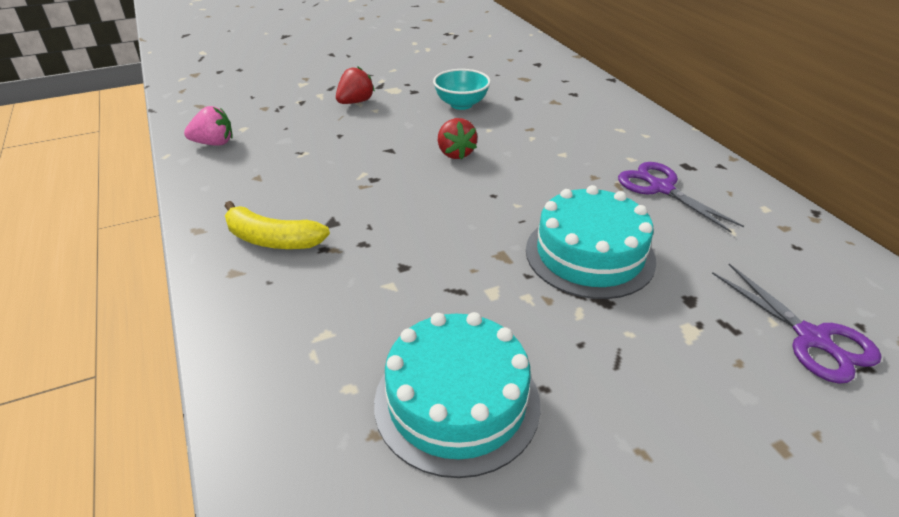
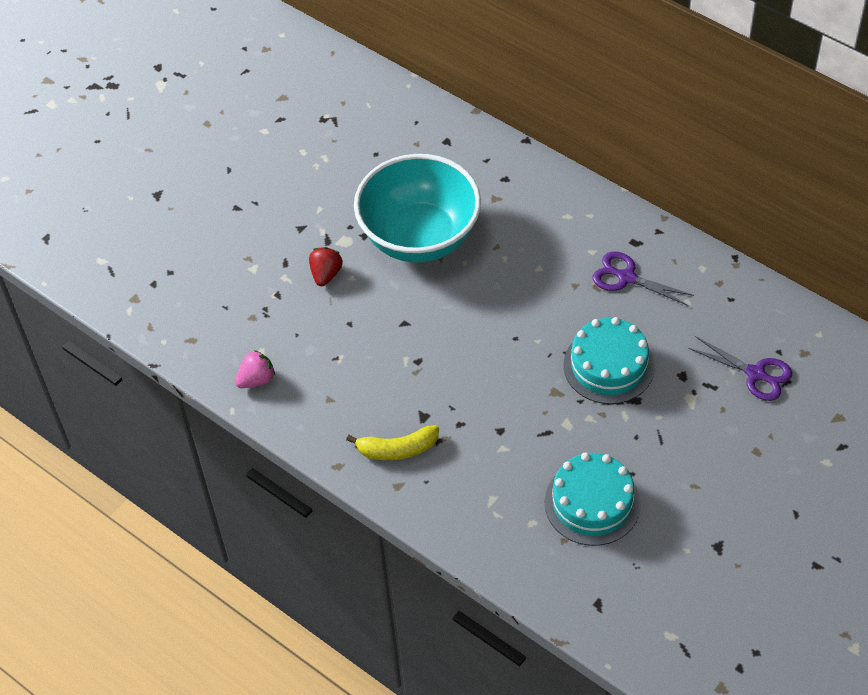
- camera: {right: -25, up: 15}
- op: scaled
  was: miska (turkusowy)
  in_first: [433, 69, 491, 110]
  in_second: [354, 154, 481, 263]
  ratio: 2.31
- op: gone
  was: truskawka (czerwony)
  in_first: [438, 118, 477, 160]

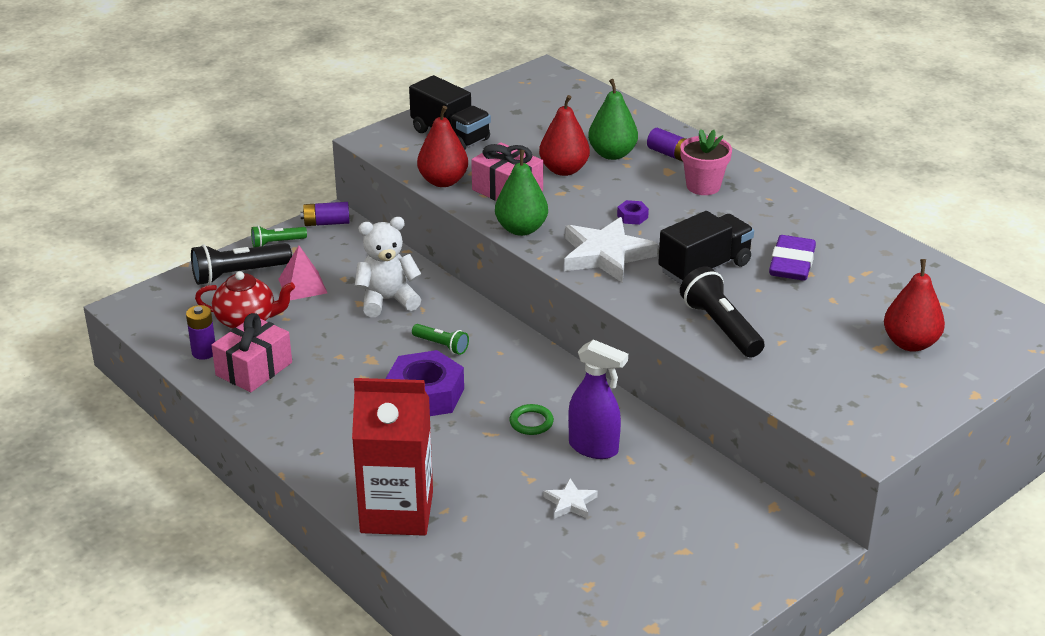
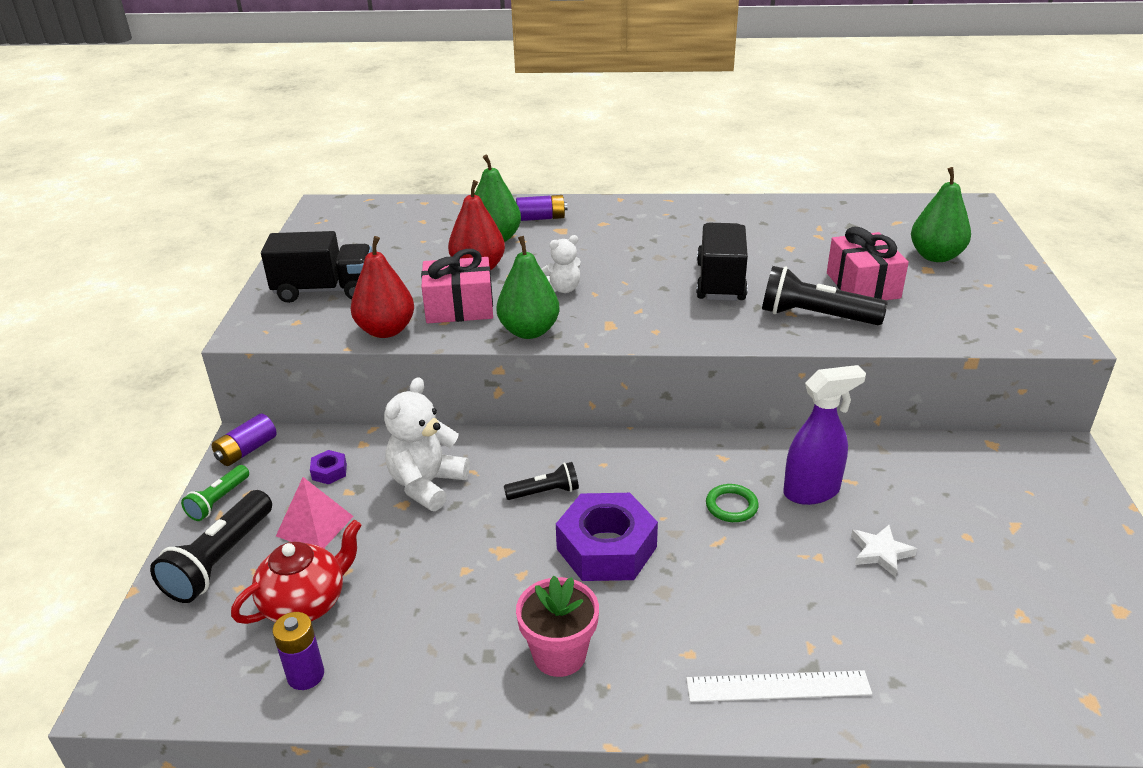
- camera: {right: -45, up: 0}
- op: shifted
  was: prezent (różowy)
  in_first: [211, 313, 292, 392]
  in_second: [827, 227, 909, 300]
- op: swapped
  was: karton mleka (czerwony)
  now: linijka (biały)
  in_first: [352, 378, 433, 536]
  in_second: [686, 670, 872, 702]
- op: repainted
  was: latarka (zielony)
  now: latarka (czarny)
  in_first: [412, 324, 469, 355]
  in_second: [504, 462, 579, 500]
- op: gone
  was: gwiazda (biały)
  in_first: [564, 217, 658, 283]
- op: shifted
  was: nakrętka (fioletowy)
  in_first: [617, 200, 649, 225]
  in_second: [310, 450, 347, 485]
- op: shifted
  was: doniczka (różowy)
  in_first: [680, 129, 732, 195]
  in_second: [516, 576, 599, 677]
- op: gone
  was: gumka do mazania (fioletowy)
  in_first: [769, 235, 816, 281]
- op: repainted
  was: gruszka (czerwony)
  now: gruszka (zielony)
  in_first: [884, 259, 945, 352]
  in_second: [911, 167, 971, 262]
- op: new
  now: miś (biały)
  in_second: [542, 235, 581, 293]

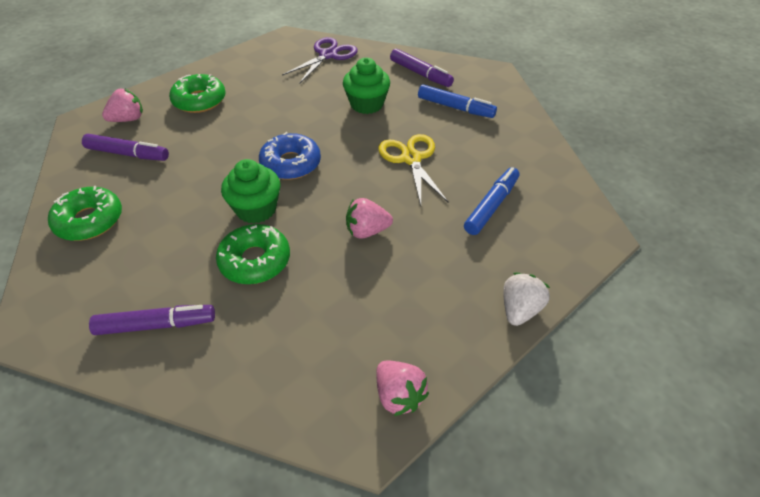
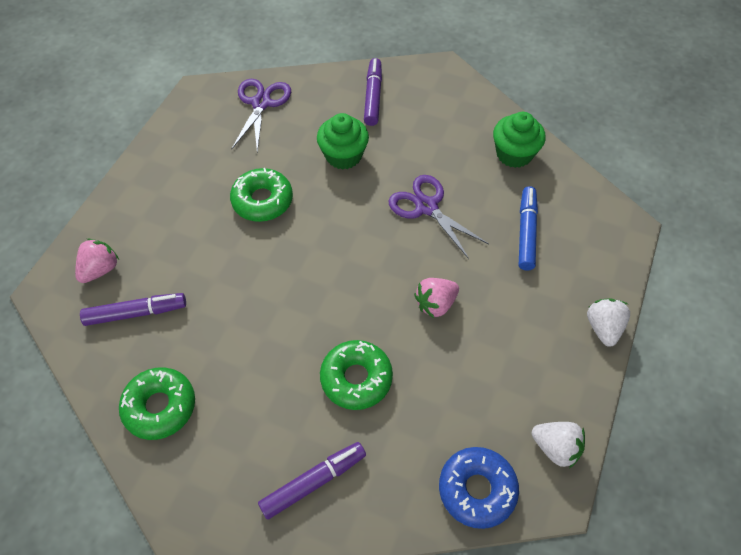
- camera: {right: -25, up: 10}
- op: shifted
  was: donut (zielony)
  in_first: [169, 74, 226, 113]
  in_second: [230, 168, 293, 222]
- op: shifted
  was: muffinka (zielony)
  in_first: [221, 159, 280, 224]
  in_second: [493, 112, 546, 168]
- op: shifted
  was: donut (niebieski)
  in_first: [259, 132, 321, 180]
  in_second: [439, 447, 519, 529]
- op: repainted
  was: truskawka (różowy)
  now: truskawka (biały)
  in_first: [376, 361, 429, 416]
  in_second: [532, 422, 585, 468]
- op: repainted
  was: nożyczki (żółty)
  now: nożyczki (fioletowy)
  in_first: [378, 134, 449, 205]
  in_second: [388, 175, 489, 259]
- op: rotated
  was: flamaster (fioletowy)
  in_first: [390, 49, 454, 87]
  in_second: [364, 58, 382, 126]
  clockwise: -105
- op: gone
  was: flamaster (niebieski)
  in_first: [418, 84, 497, 118]

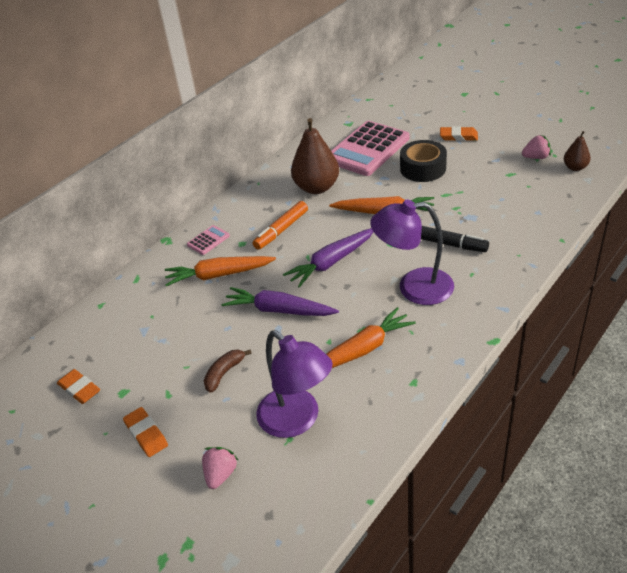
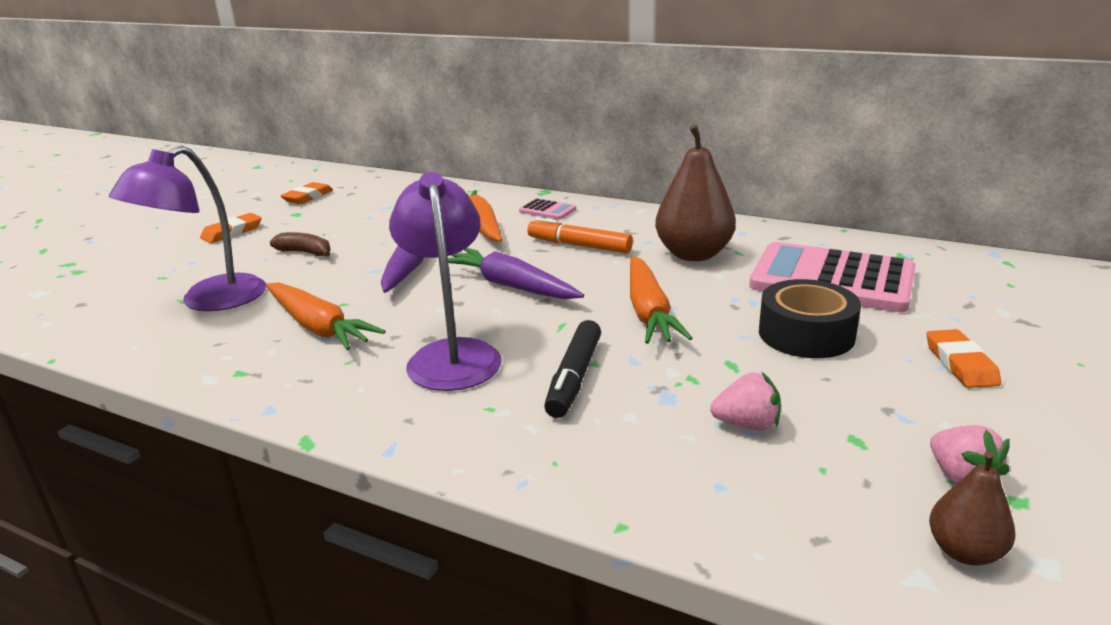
- camera: {right: 75, up: -15}
- op: shifted
  was: truskawka (różowy)
  in_first: [202, 447, 238, 489]
  in_second: [710, 372, 781, 431]

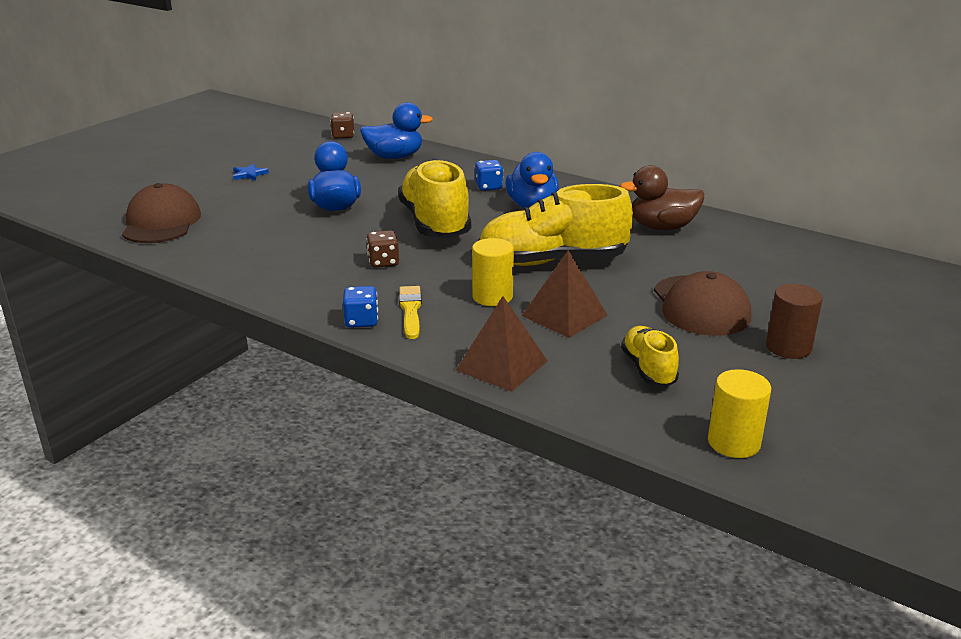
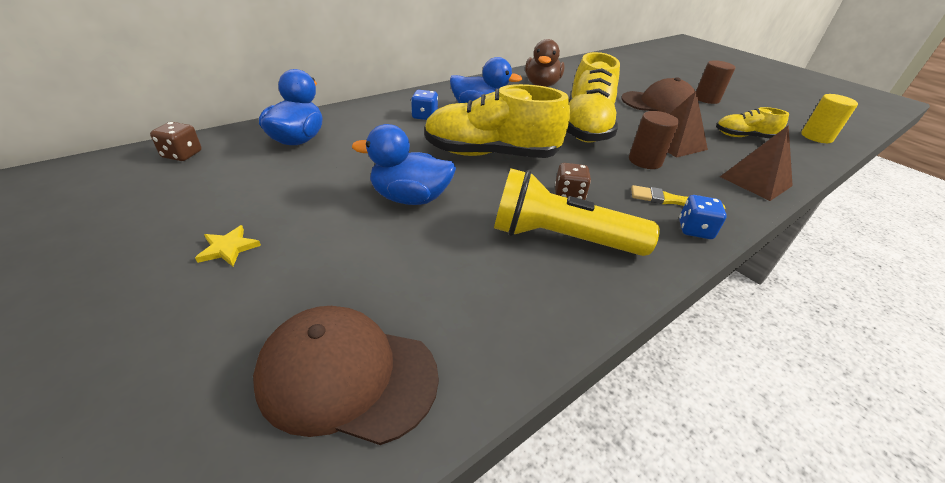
- camera: {right: -75, up: 10}
- op: repainted
  was: gwiazda (niebieski)
  now: gwiazda (żółty)
  in_first: [233, 164, 269, 181]
  in_second: [195, 225, 261, 266]
- op: repainted
  was: walec (żółty)
  now: walec (brązowy)
  in_first: [472, 238, 514, 306]
  in_second: [629, 111, 679, 169]
- op: new
  now: latarka (żółty)
  in_second: [494, 168, 660, 256]

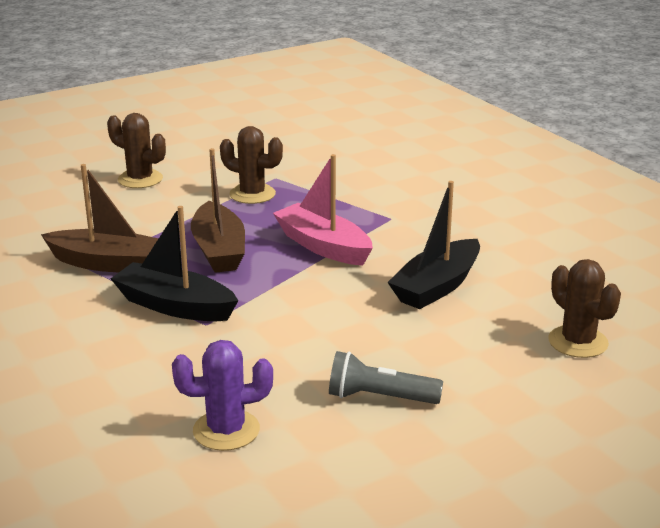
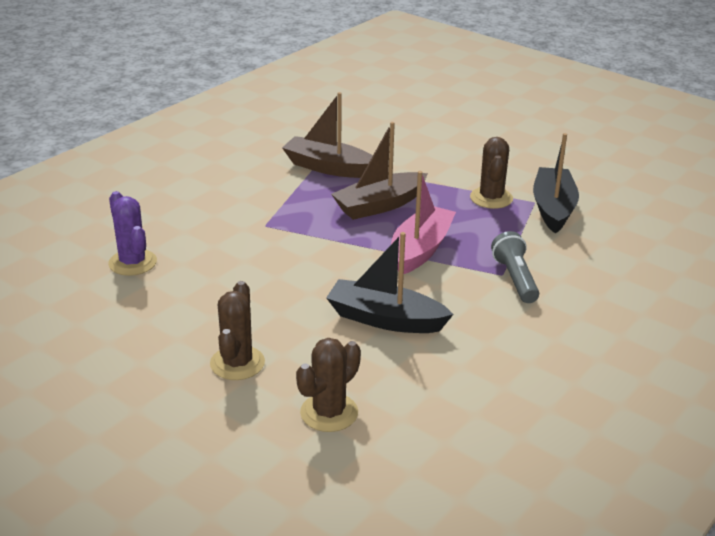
- camera: {right: 70, up: 5}
- op: rotated
  was: łódka (brązowy)
  in_first: [41, 164, 159, 272]
  in_second: [282, 92, 373, 178]
  clockwise: 120
- op: shifted
  was: kaktus (brązowy)
  in_first: [107, 113, 166, 188]
  in_second: [210, 281, 265, 380]
- op: shifted
  was: łódka (czarny)
  in_first: [111, 206, 238, 321]
  in_second: [533, 133, 579, 234]
- op: shifted
  was: latarka (szary)
  in_first: [329, 351, 443, 404]
  in_second: [491, 231, 539, 303]

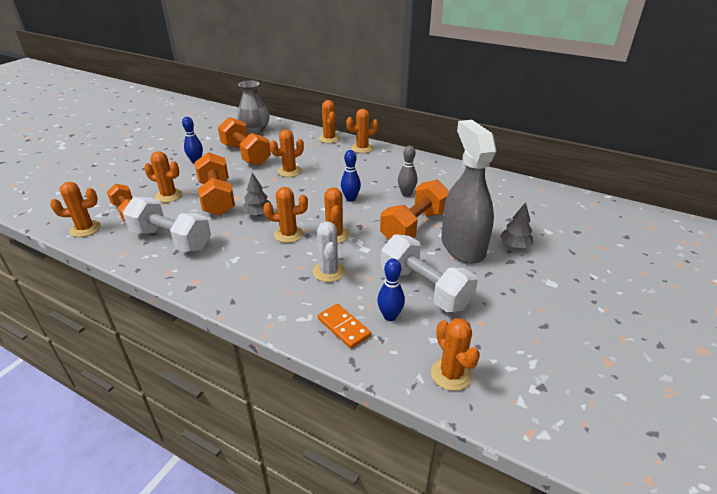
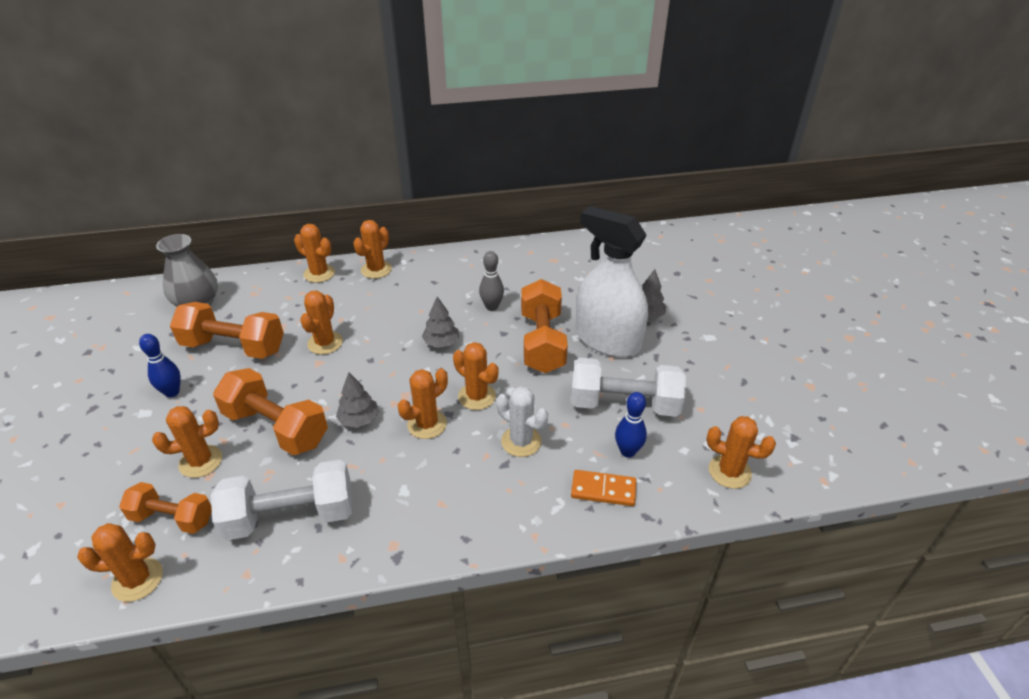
- camera: {right: -40, up: 5}
- op: rotated
  was: kaktus (pomarańczowy)
  in_first: [50, 182, 101, 237]
  in_second: [77, 523, 163, 602]
  clockwise: 45
- op: swapped
  was: kręgiel (niebieski)
  now: drzewko (szary)
  in_first: [341, 150, 361, 202]
  in_second: [422, 296, 459, 348]
- op: repainted
  was: spryskiwacz (szary)
  now: spryskiwacz (biały)
  in_first: [441, 120, 497, 264]
  in_second: [576, 206, 648, 358]

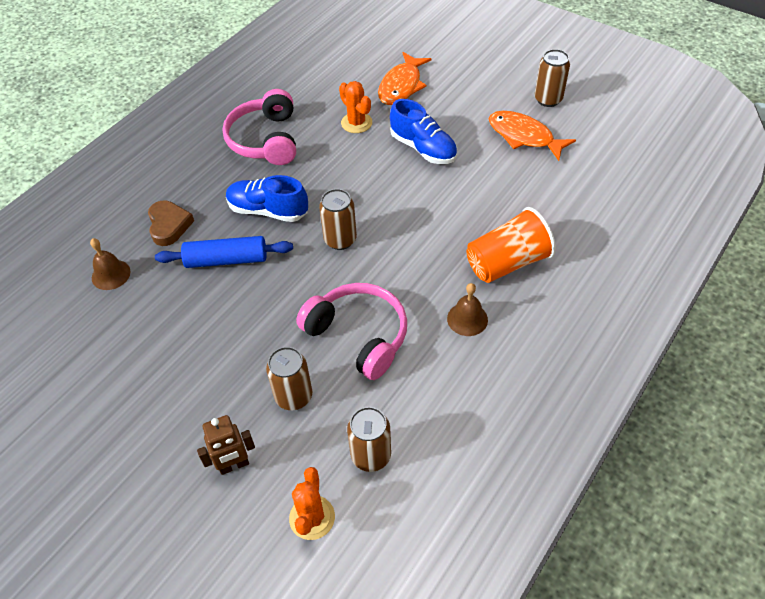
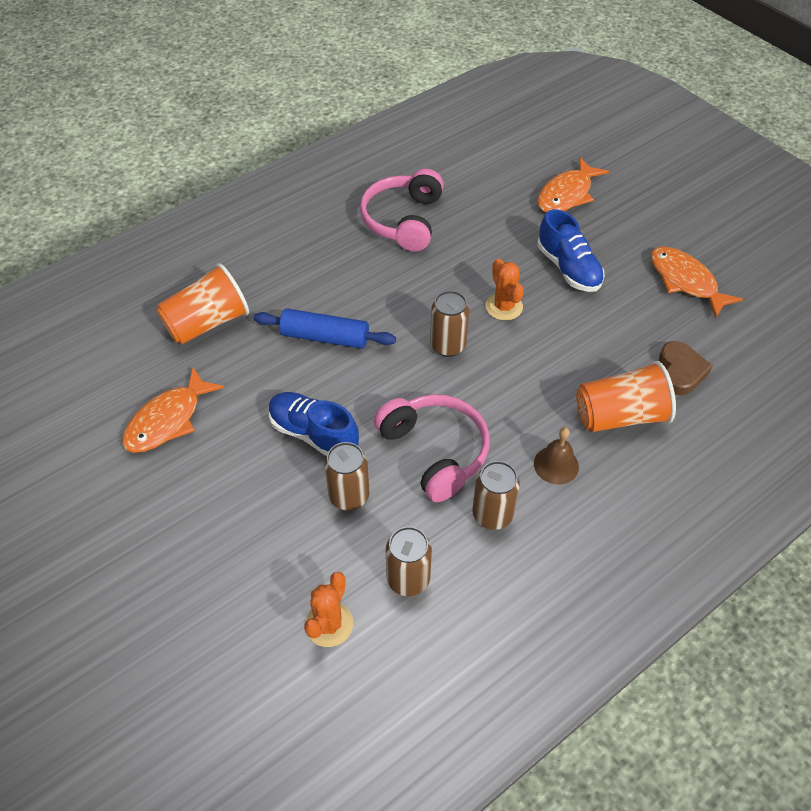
- camera: {right: 15, up: 0}
- op: swapped
  was: dzwonek (brązowy)
  now: szklanka (pomarańczowy)
  in_first: [90, 238, 130, 290]
  in_second: [156, 263, 249, 345]
- op: shifted
  was: serce (brązowy)
  in_first: [148, 200, 194, 246]
  in_second: [659, 341, 713, 395]
- op: gone
  was: robot (brązowy)
  in_first: [197, 415, 255, 475]
- op: shifted
  was: but (niebieski)
  in_first: [226, 175, 308, 222]
  in_second: [269, 392, 359, 456]
- op: shifted
  was: kaktus (pomarańczowy)
  in_first: [339, 81, 372, 133]
  in_second: [485, 259, 524, 320]
- op: shifted
  was: puszka (brązowy)
  in_first: [534, 49, 570, 107]
  in_second: [472, 461, 520, 530]
- op: new
  now: ryba (pomarańczowy)
  in_second: [122, 367, 224, 453]

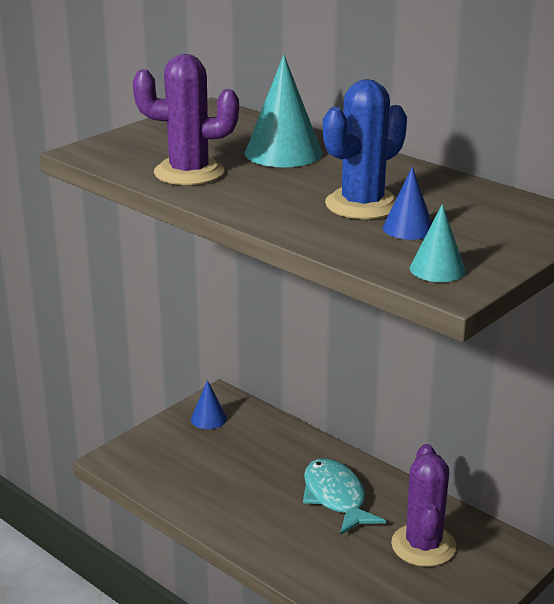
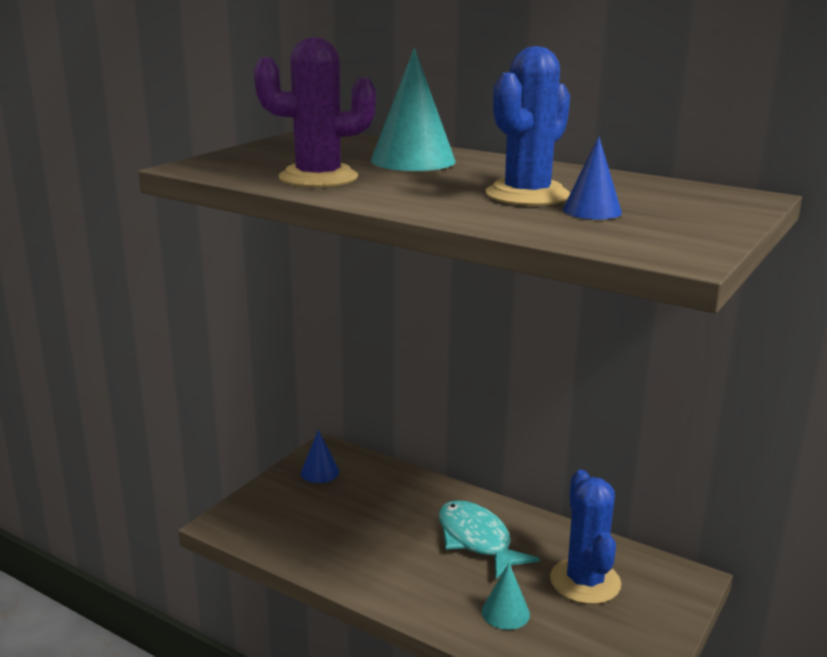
- camera: {right: -10, up: -5}
- op: repainted
  was: kaktus (fioletowy)
  now: kaktus (niebieski)
  in_first: [391, 444, 456, 567]
  in_second: [550, 470, 621, 604]
- op: shifted
  was: stożek (turkusowy)
  in_first: [410, 204, 465, 282]
  in_second: [482, 563, 530, 630]

